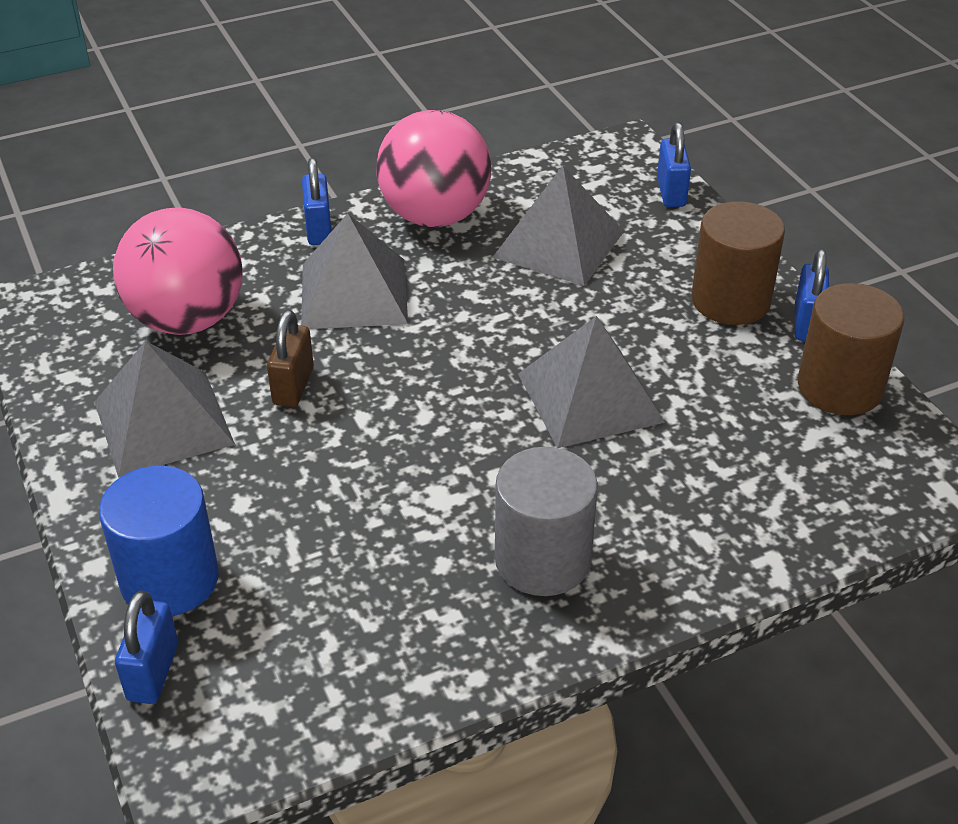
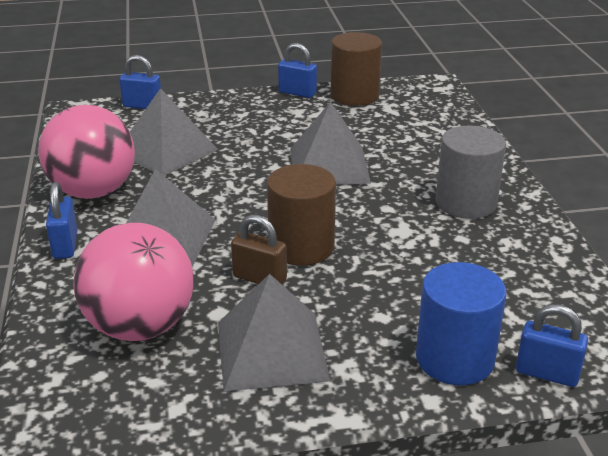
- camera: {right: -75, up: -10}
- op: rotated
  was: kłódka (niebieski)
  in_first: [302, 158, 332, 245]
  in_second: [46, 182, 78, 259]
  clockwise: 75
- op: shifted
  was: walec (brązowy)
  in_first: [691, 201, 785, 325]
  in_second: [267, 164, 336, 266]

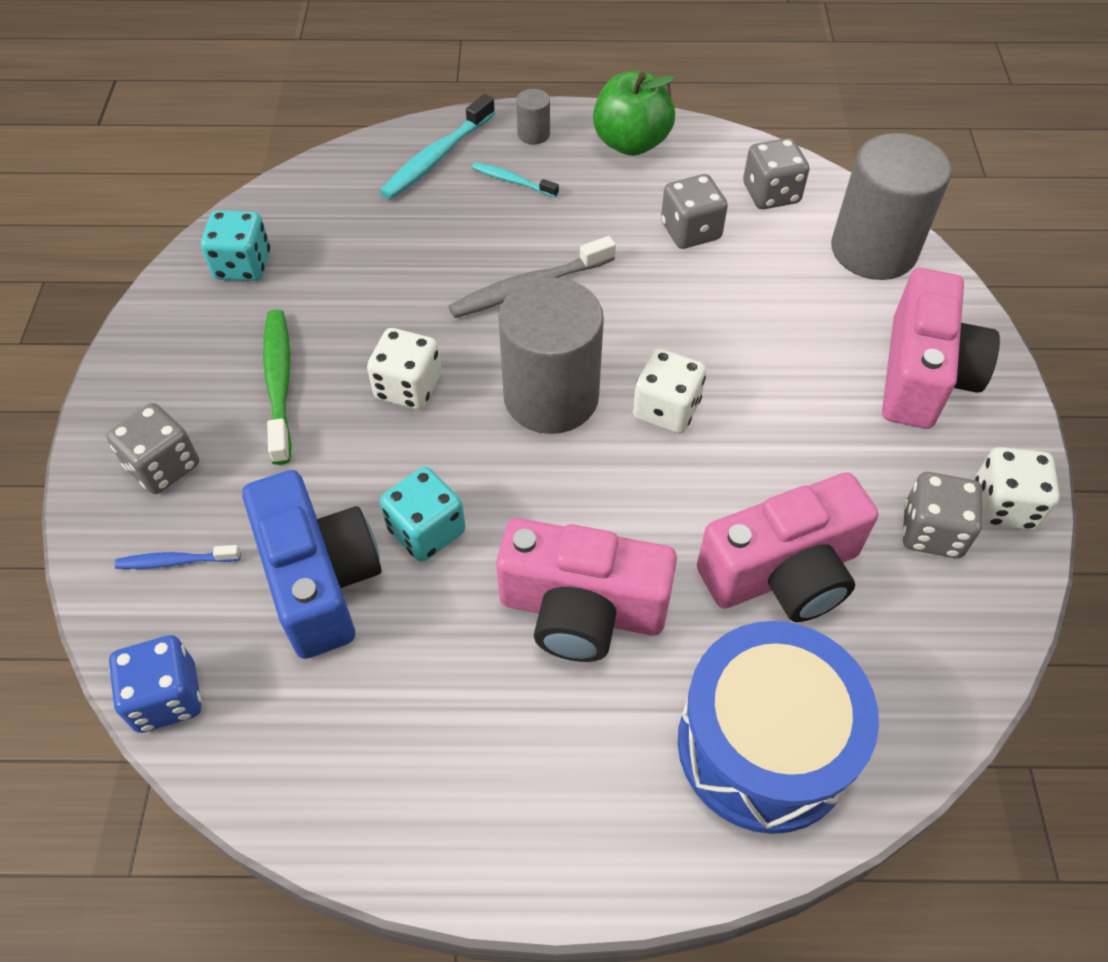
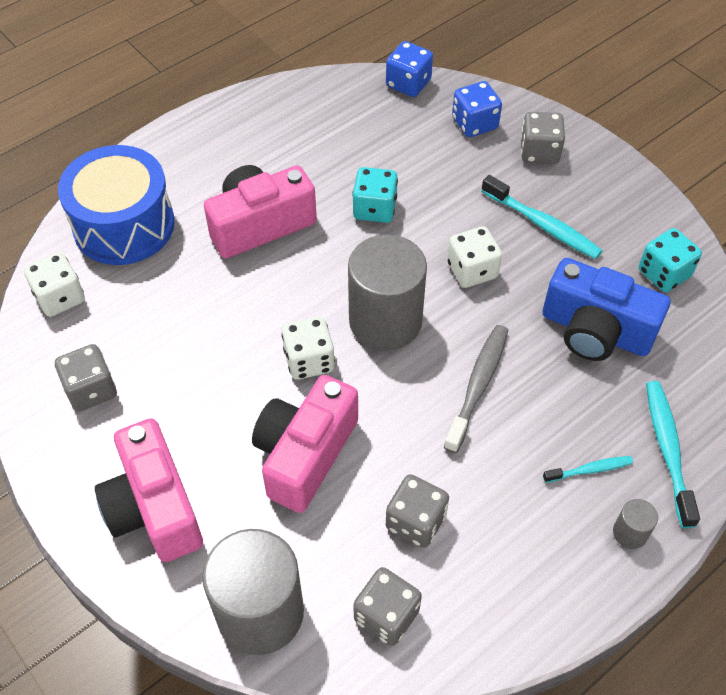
- camera: {right: 140, up: 0}
- op: swapped
  was: szczoteczka do zębów (niebieski)
  now: kostka do gry (niebieski)
  in_first: [115, 545, 241, 569]
  in_second: [452, 81, 502, 137]
- op: shifted
  was: aparat fotograficzny (niebieski)
  in_first: [242, 470, 382, 659]
  in_second: [542, 258, 670, 361]
- op: repainted
  was: szczoteczka do zębów (zielony)
  now: szczoteczka do zębów (turkusowy)
  in_first: [263, 309, 292, 465]
  in_second: [481, 175, 602, 259]
- op: gone
  was: jabłko (zielony)
  in_first: [593, 71, 675, 156]
- op: shifted
  was: aparat fotograficzny (różowy)
  in_first: [697, 472, 878, 622]
  in_second: [252, 375, 358, 513]
- op: shifted
  was: kostka do gry (biały)
  in_first: [975, 447, 1060, 530]
  in_second: [24, 252, 85, 317]

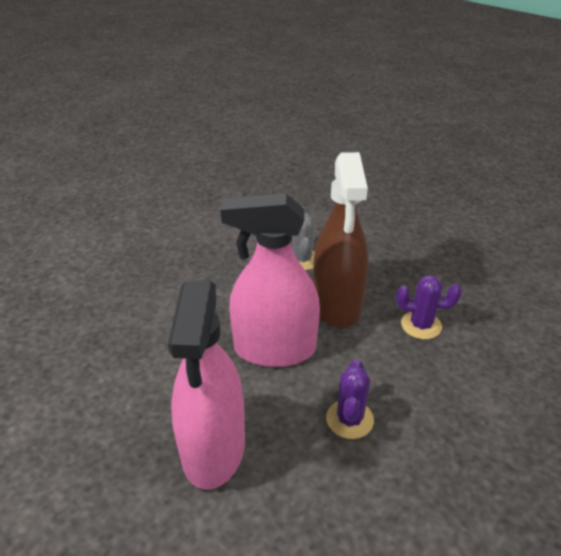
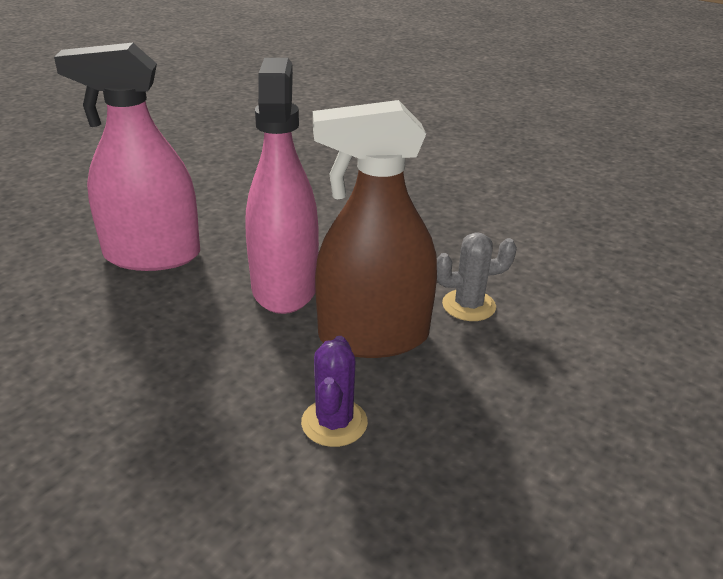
- camera: {right: 85, up: -5}
- op: gone
  was: kaktus (fioletowy)
  in_first: [326, 359, 374, 439]

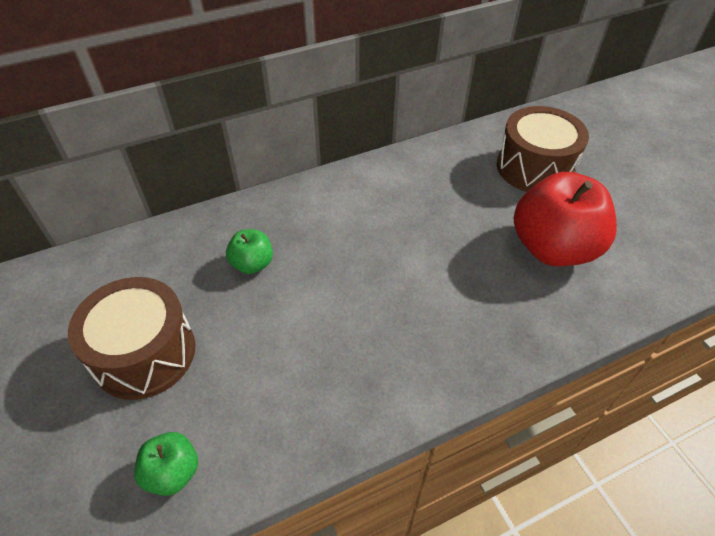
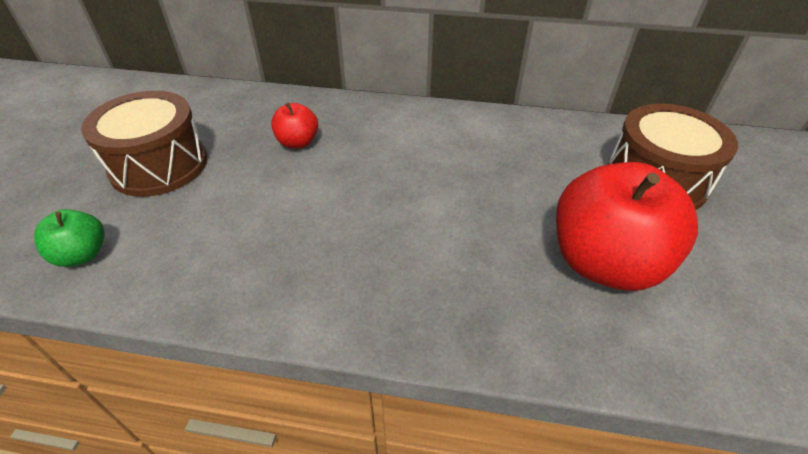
- camera: {right: 35, up: -5}
- op: repainted
  was: jabłko (zielony)
  now: jabłko (czerwony)
  in_first: [226, 229, 273, 274]
  in_second: [271, 103, 318, 149]

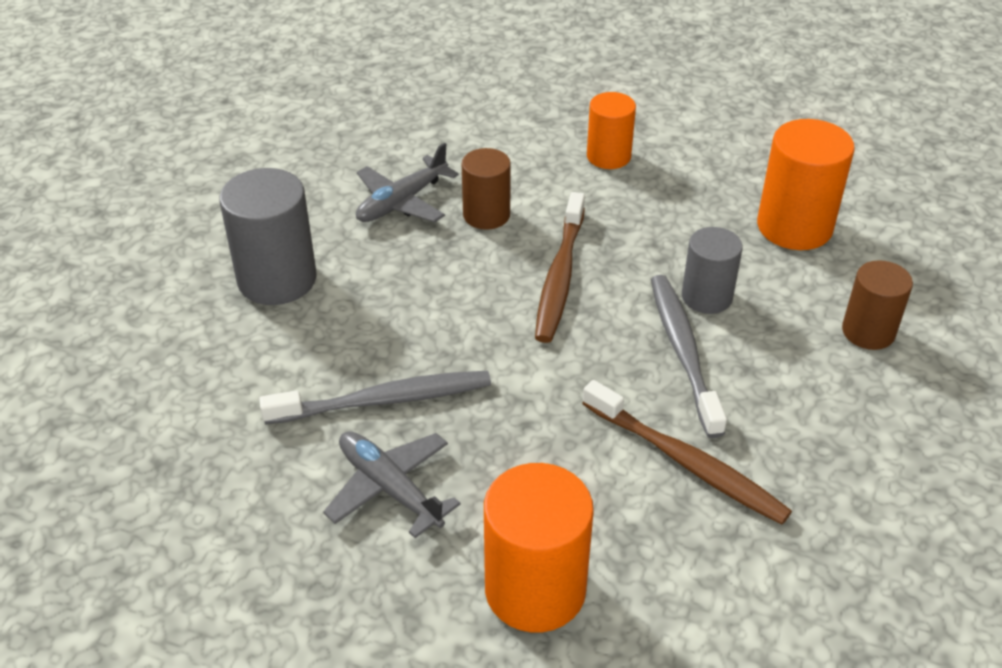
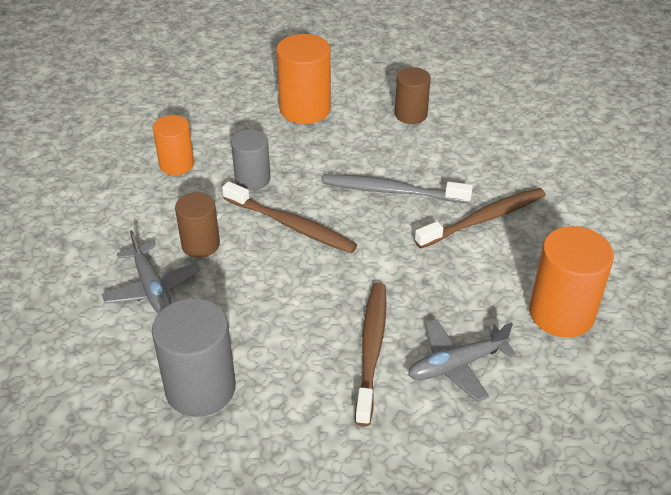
- camera: {right: -70, up: 0}
- op: repainted
  was: szczoteczka do zębów (szary)
  now: szczoteczka do zębów (brązowy)
  in_first: [259, 371, 491, 425]
  in_second: [355, 283, 386, 426]
- op: shifted
  was: walec (szary)
  in_first: [682, 227, 743, 314]
  in_second: [231, 129, 271, 190]

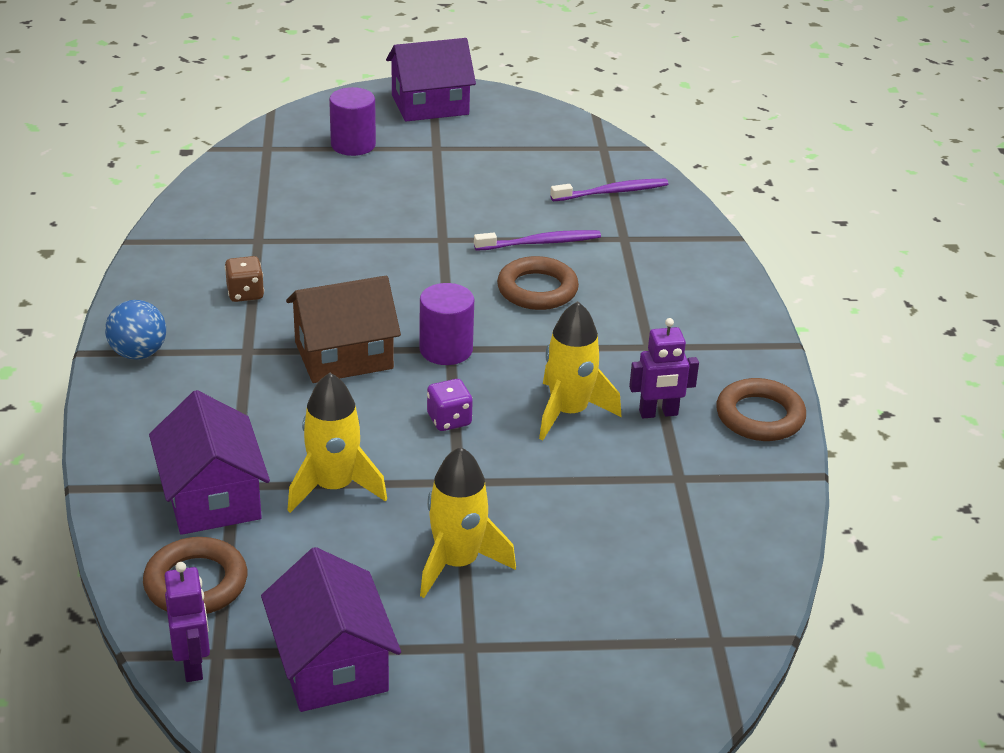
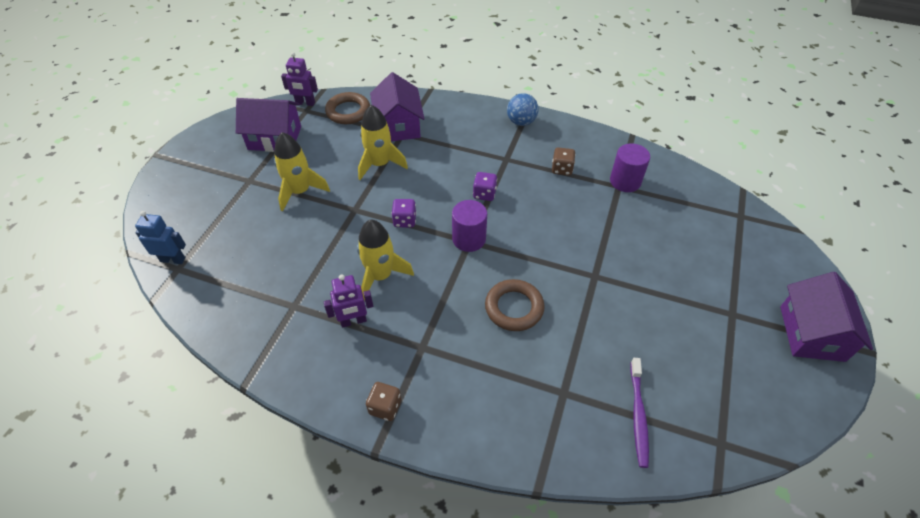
- camera: {right: 115, up: 15}
- op: rotated
  was: domek (fioletowy)
  in_first: [149, 390, 270, 535]
  in_second: [370, 72, 425, 141]
  clockwise: 75
- op: swapped
  was: domek (brązowy)
  now: kostka do gry (fioletowy)
  in_first: [286, 276, 401, 383]
  in_second: [473, 172, 497, 201]
- op: shifted
  was: walec (fioletowy)
  in_first: [329, 87, 376, 156]
  in_second: [610, 143, 650, 192]
- op: gone
  was: szczoteczka do zębów (fioletowy)
  in_first: [474, 230, 601, 251]
- op: rotated
  was: robot (fioletowy)
  in_first: [629, 318, 699, 418]
  in_second: [324, 274, 373, 328]
  clockwise: -120
- op: gone
  was: pierścień (brązowy)
  in_first: [716, 378, 806, 441]
- op: new
  now: robot (niebieski)
  in_second: [135, 211, 186, 264]
- op: new
  now: kostka do gry (brązowy)
  in_second: [366, 382, 401, 421]

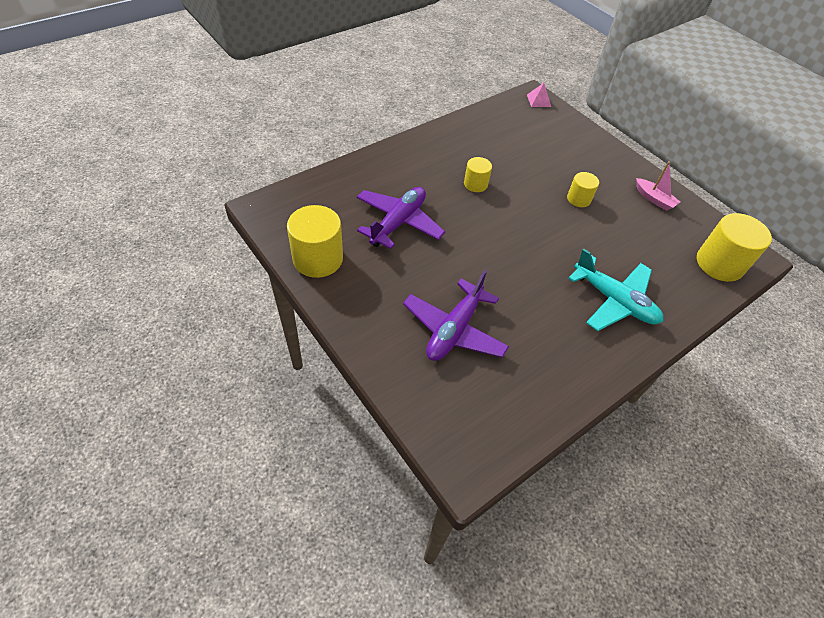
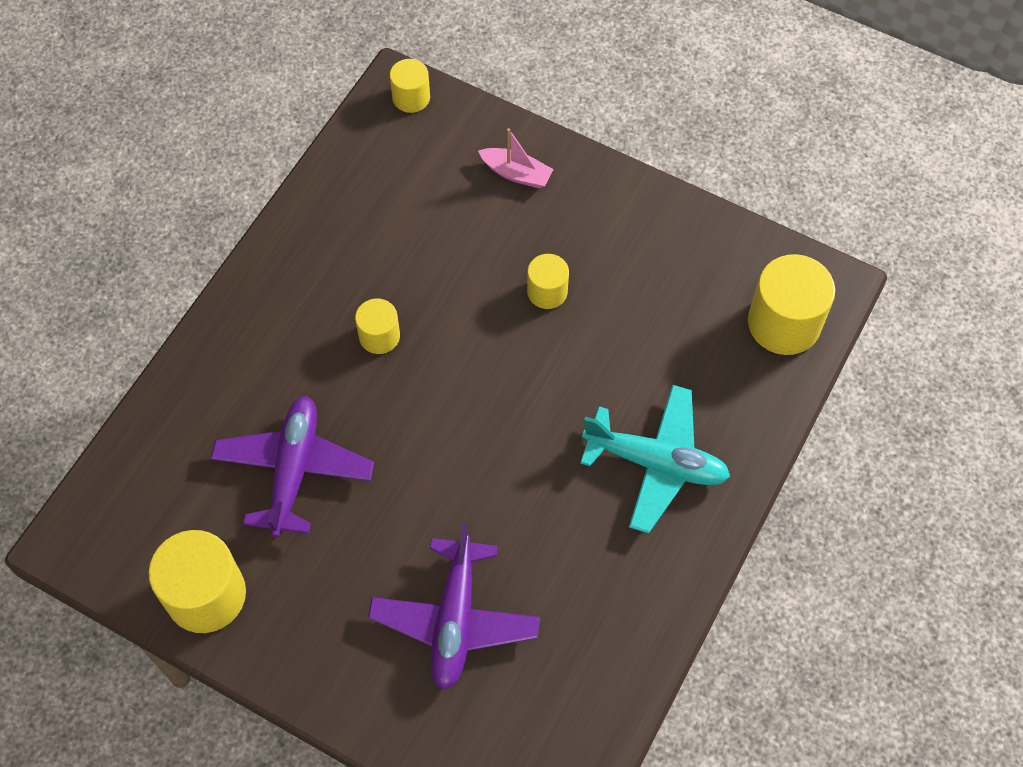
- camera: {right: -20, up: 10}
- op: swapped
  was: piramida (różowy)
  now: walec (żółty)
  in_first: [527, 83, 551, 107]
  in_second: [390, 59, 430, 113]
- op: shifted
  was: łódka (różowy)
  in_first: [636, 161, 680, 211]
  in_second: [478, 128, 554, 188]

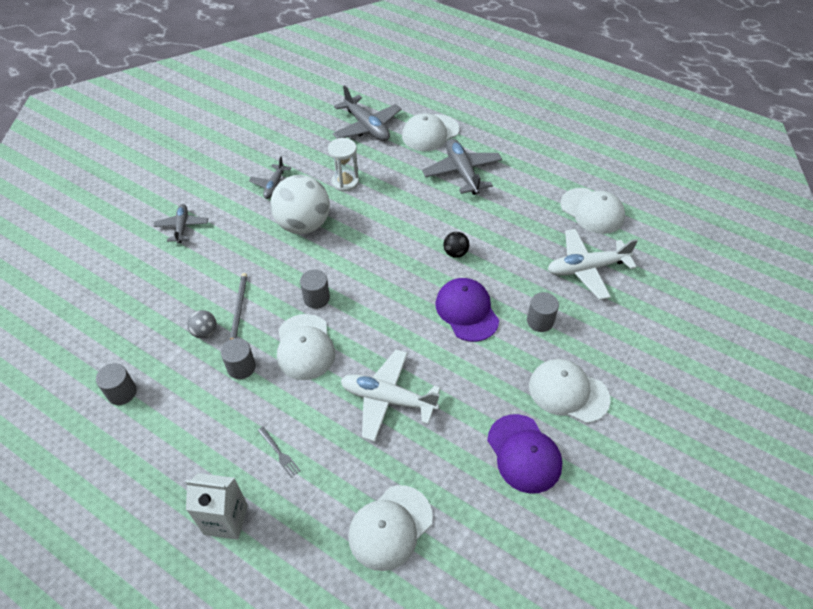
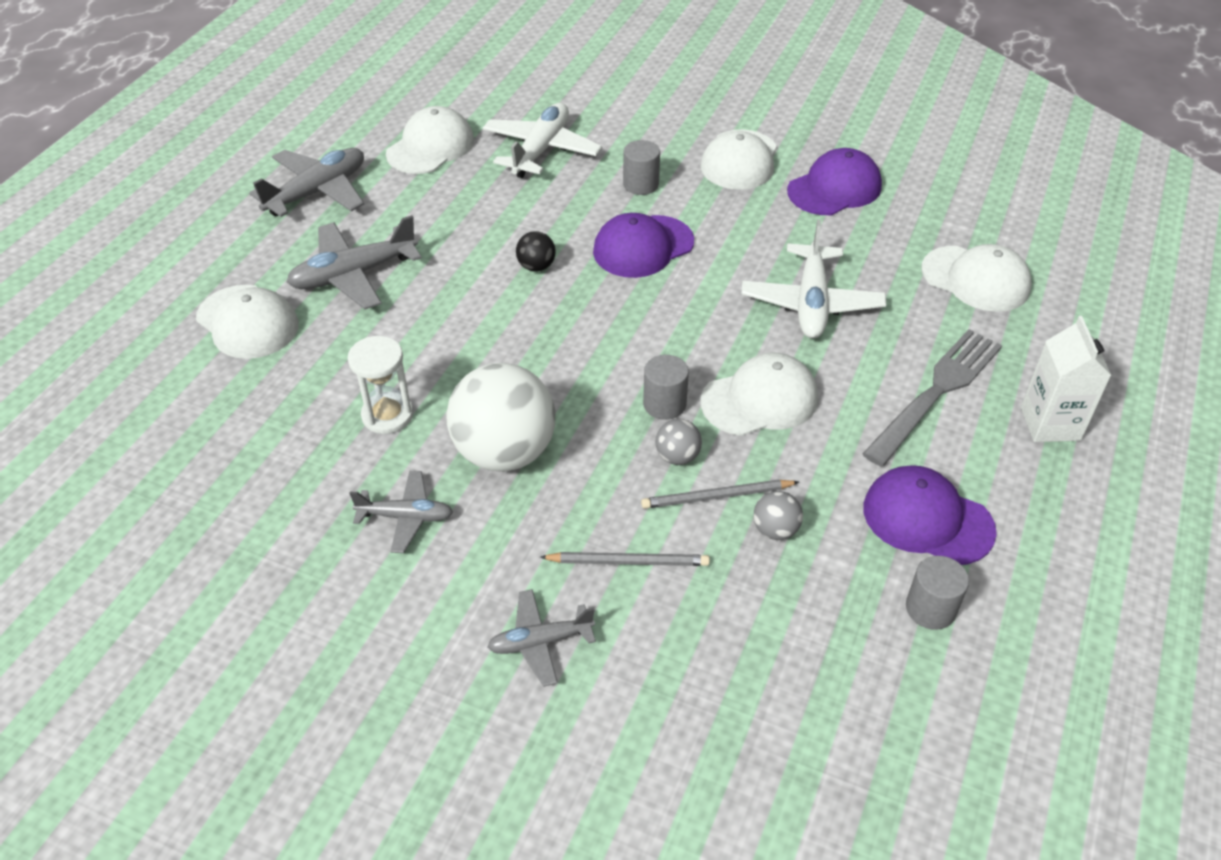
- camera: {right: -100, up: -5}
- op: gone
  was: walec (szary)
  in_first: [221, 338, 256, 379]
- op: scaled
  was: widelec (szary)
  in_first: [258, 427, 300, 478]
  in_second: [863, 329, 1002, 467]
  ratio: 2.48
- op: shifted
  was: samolot (szary)
  in_first: [332, 85, 401, 141]
  in_second: [249, 148, 364, 217]
- op: rotated
  was: samolot (biały)
  in_first: [548, 229, 638, 300]
  in_second: [482, 103, 602, 178]
  clockwise: -135
- op: new
  now: ołówek (szary)
  in_second: [540, 552, 710, 566]
- op: new
  now: piłka (szary)
  in_second: [655, 419, 702, 465]
- op: new
  now: czapka (fioletowy)
  in_second: [863, 465, 997, 565]

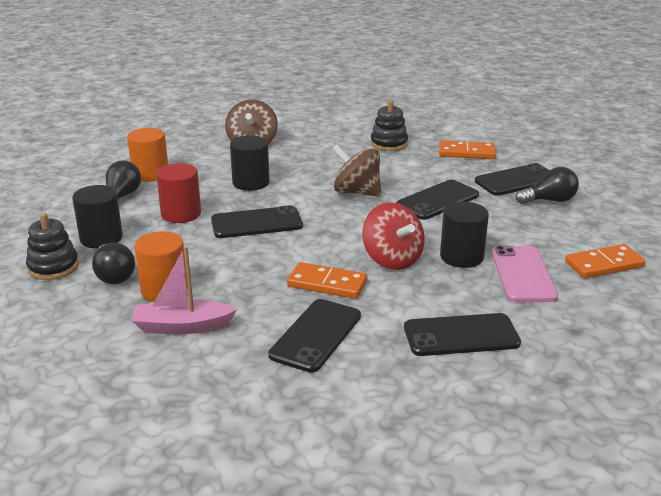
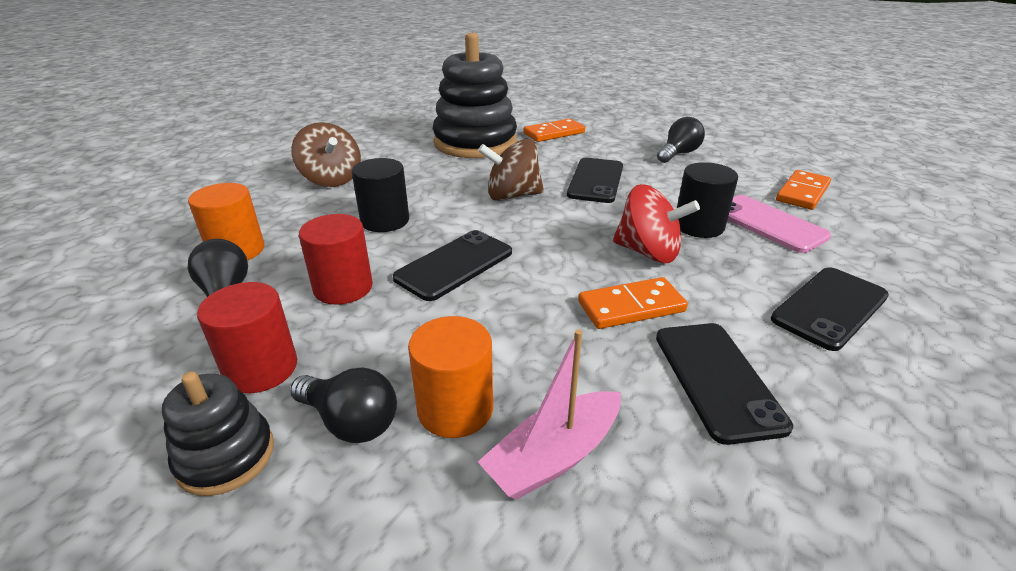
- camera: {right: -35, up: 5}
- op: repainted
  was: walec (czarny)
  now: walec (czerwony)
  in_first: [72, 185, 123, 248]
  in_second: [197, 282, 297, 393]
- op: scaled
  was: zabawka nakładanka (czarny)
  in_first: [371, 100, 408, 151]
  in_second: [433, 33, 517, 158]
  ratio: 2.03
- op: gone
  was: telefon (czarny)
  in_first: [475, 163, 550, 196]

